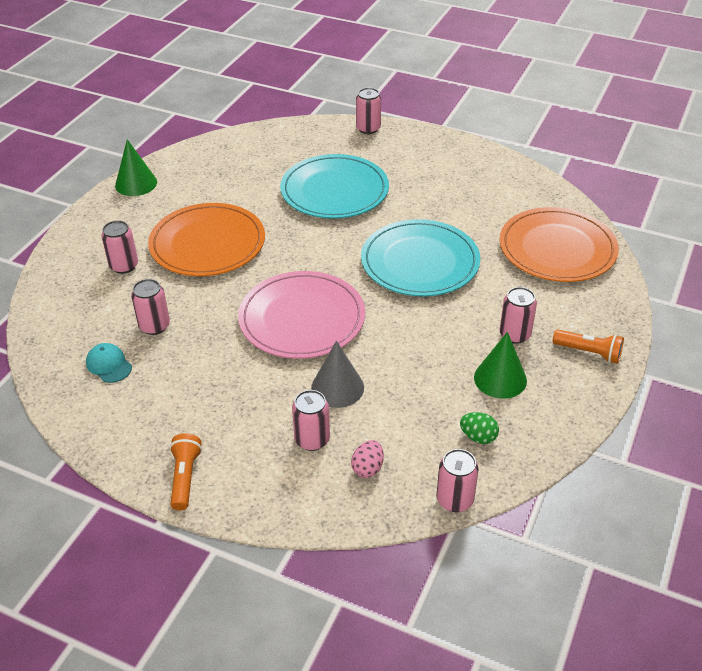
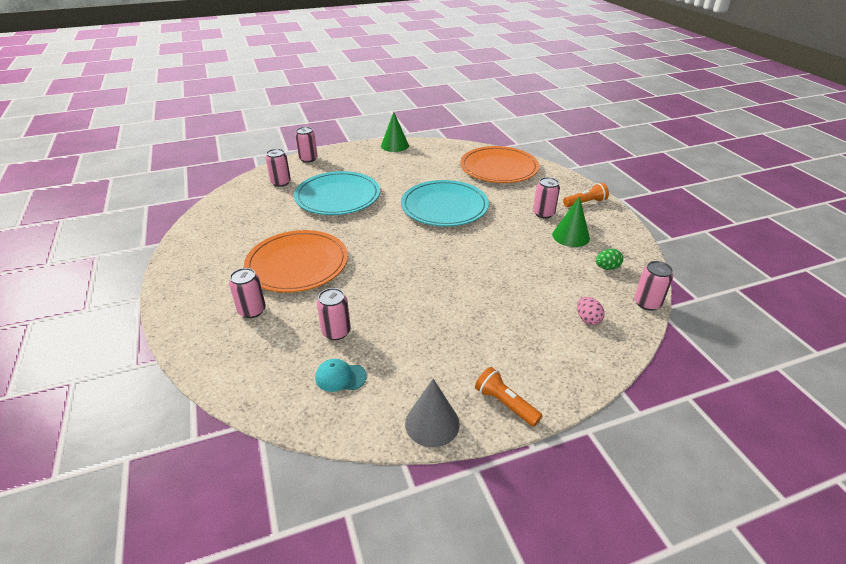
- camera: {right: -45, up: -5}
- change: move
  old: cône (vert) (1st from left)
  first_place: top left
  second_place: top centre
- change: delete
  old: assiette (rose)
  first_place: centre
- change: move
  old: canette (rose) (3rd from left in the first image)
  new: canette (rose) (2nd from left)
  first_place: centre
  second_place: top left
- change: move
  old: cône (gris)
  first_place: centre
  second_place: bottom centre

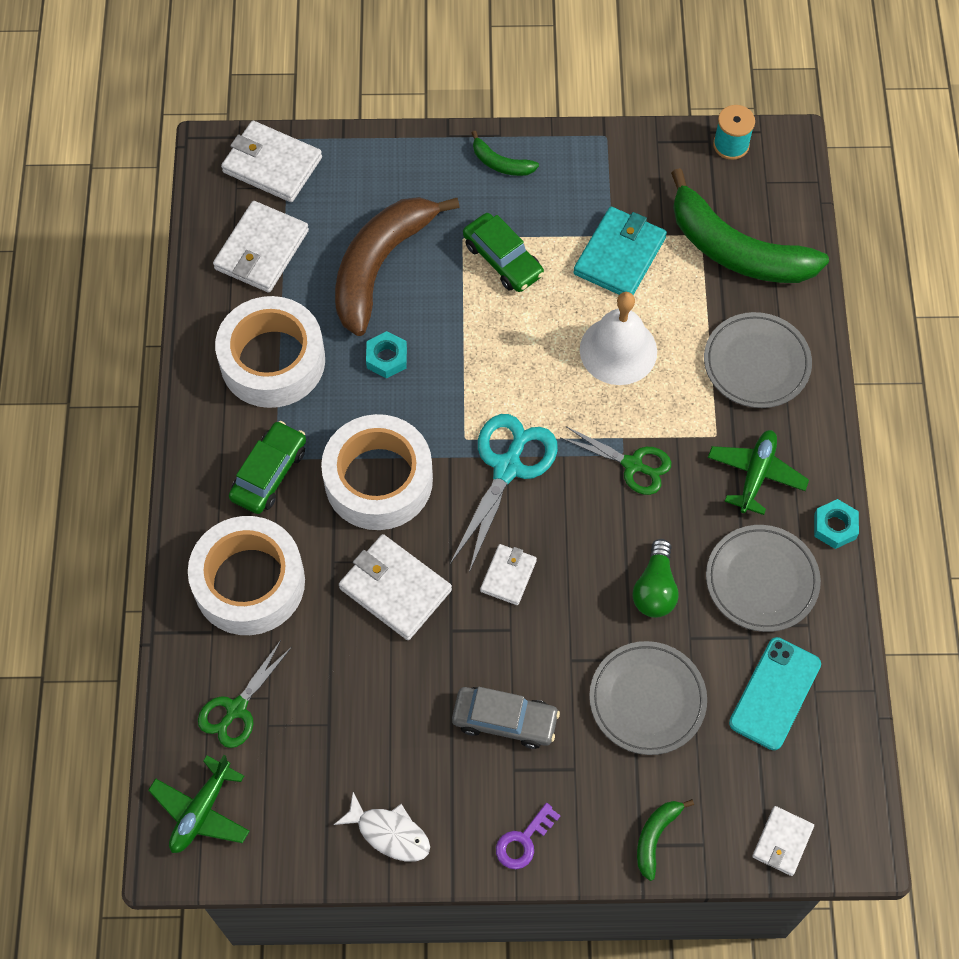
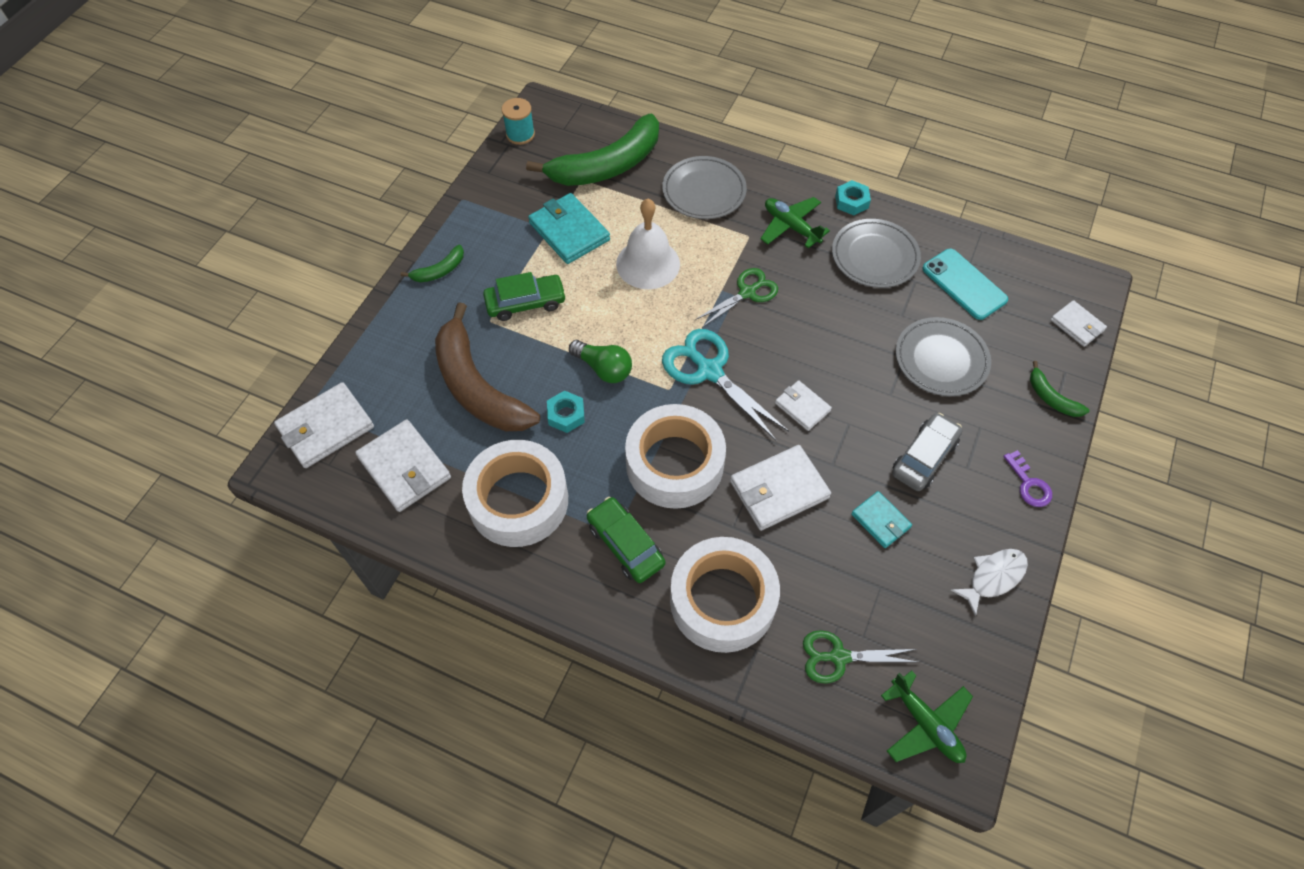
- camera: {right: -65, up: -5}
- change: rotate
  old: ciseaux (vert) (1st from left in the first image)
  first_place: bottom left
  second_place: bottom centre
  degrees: 120
- change: move
  old: ampoule (vert)
  first_place: middle right
  second_place: centre
- change: insert
  new: portefeuille (turquoise) (2nd from left)
  second_place: middle right

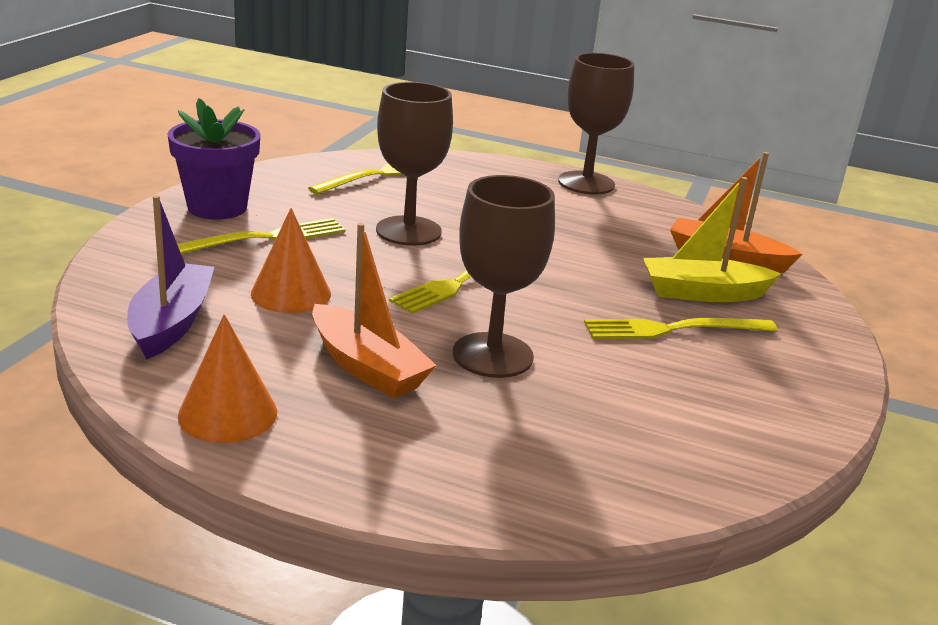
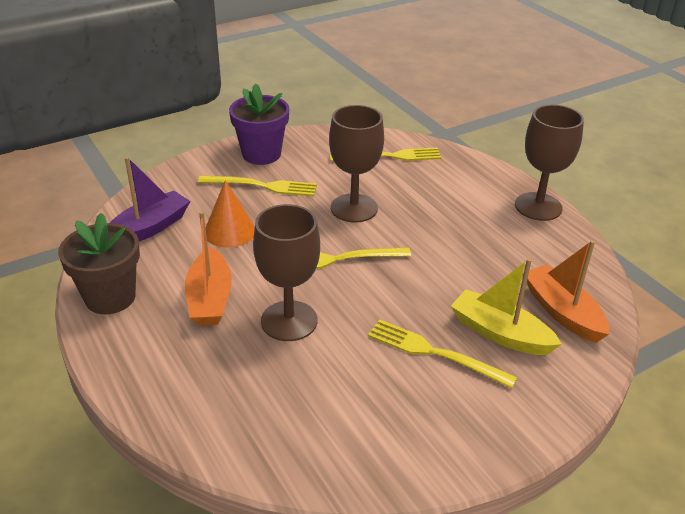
- camera: {right: 40, up: 10}
- change: replace
  old: cône (orange) (1st from left)
  new: pot de fleurs (marron)
  first_place: middle left
  second_place: middle left

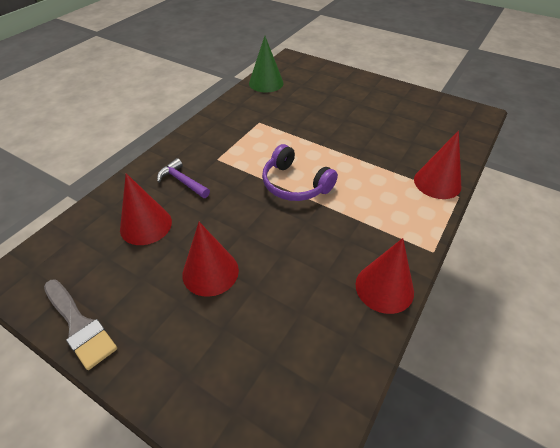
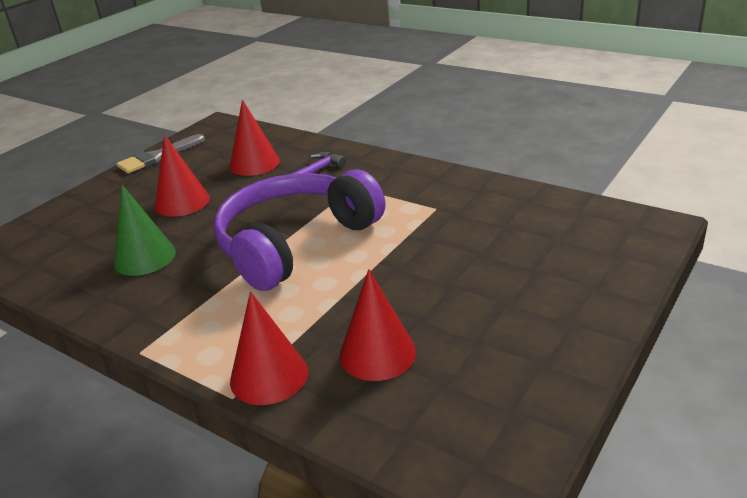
- camera: {right: 95, up: -15}
- change: move
  old: cône (vert)
  first_place: top centre
  second_place: middle left
- change: resize
  old: casque audio (violet)
  first_place: centre
  second_place: centre
  factor: 1.74
- change: move
  old: cône (rouge) (3rd from left in the first image)
  new: cône (rouge) (4th from left)
  first_place: middle right
  second_place: centre

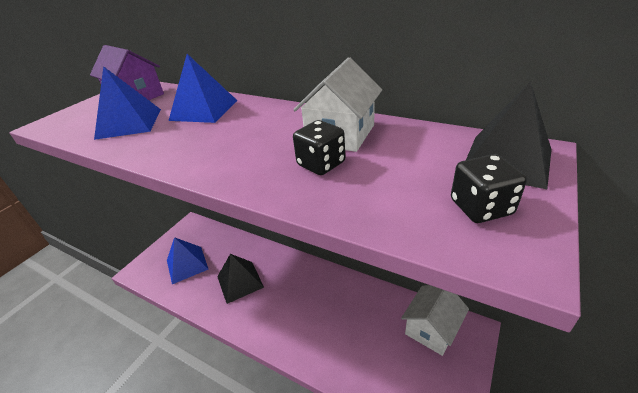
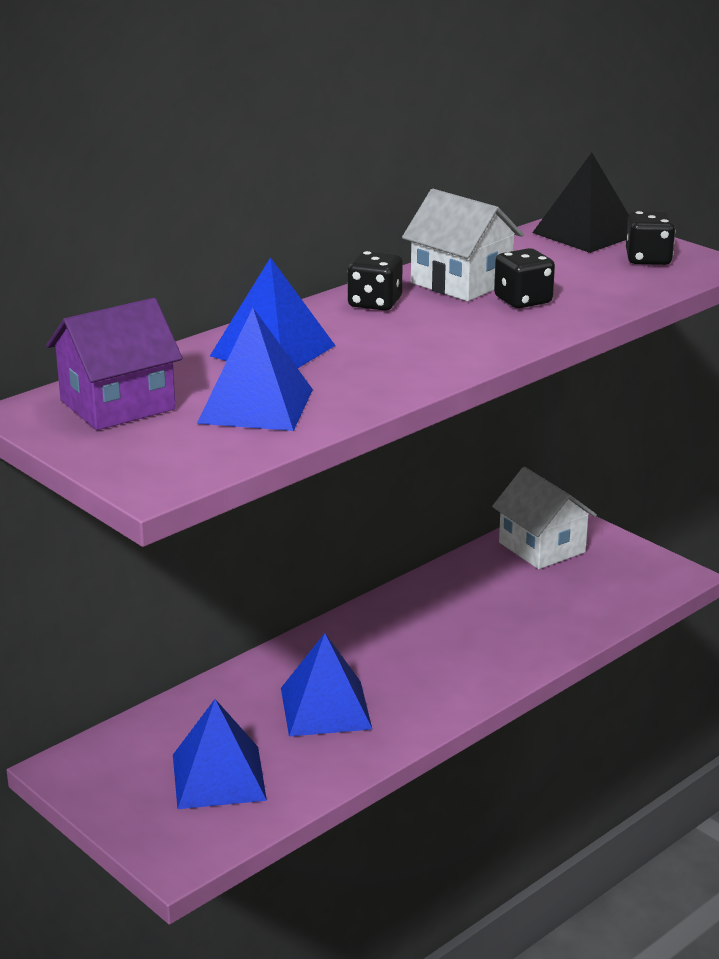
- camera: {right: -75, up: -10}
- change: recolor
  old: pyramide (noir) (1st from left)
  new: pyramide (bleu) (4th from left)
  first_place: bottom centre
  second_place: bottom centre
- change: insert
  new: dé (noir) (1st from left)
  second_place: top centre

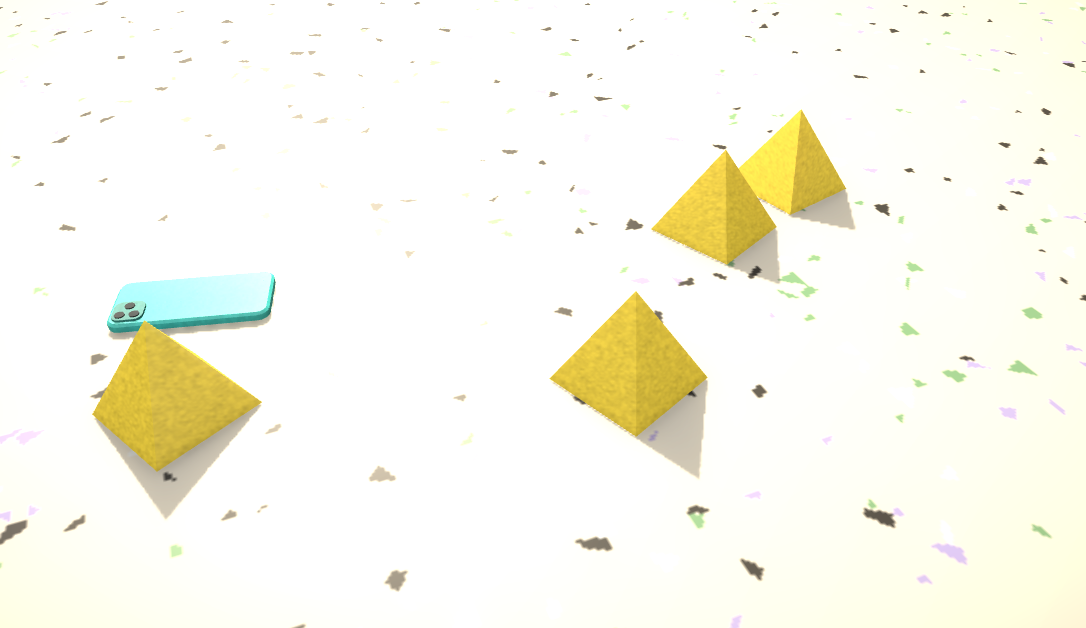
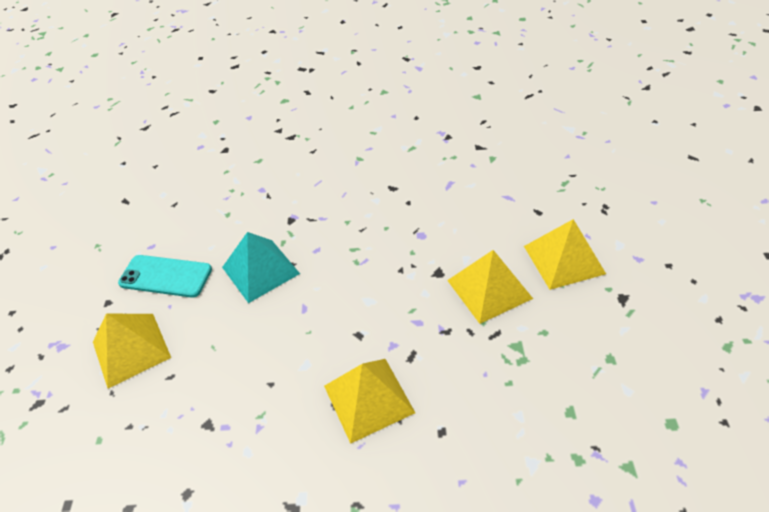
- camera: {right: 25, up: 10}
- change: insert
  new: pyramide (turquoise)
  second_place: centre

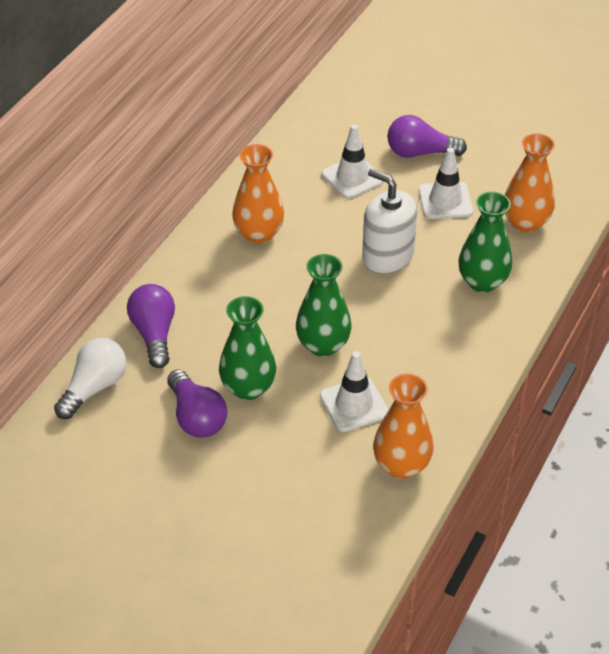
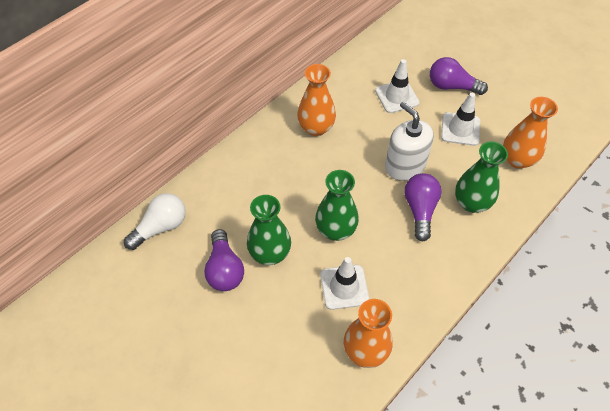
- camera: {right: 15, up: 10}
- change: move
  old: ampoule (violet) (1st from left in the first image)
  new: ampoule (violet) (2nd from left)
  first_place: middle left
  second_place: middle right

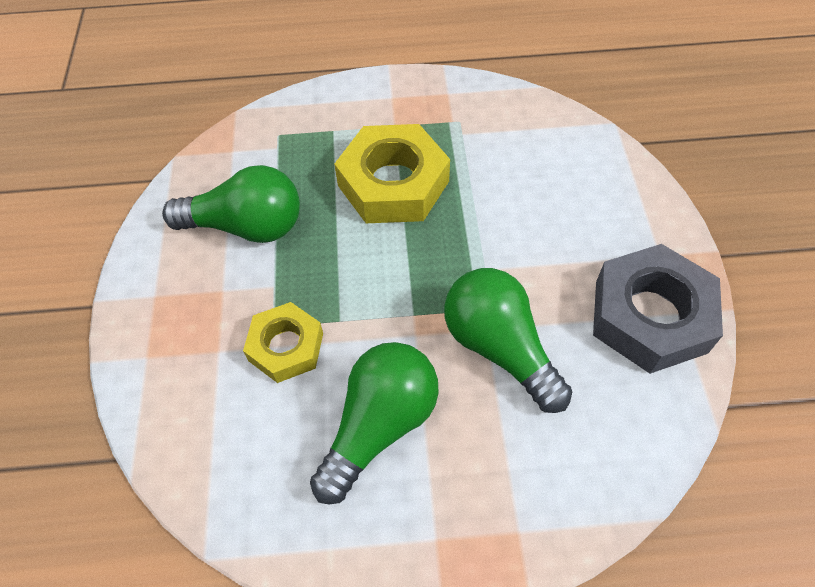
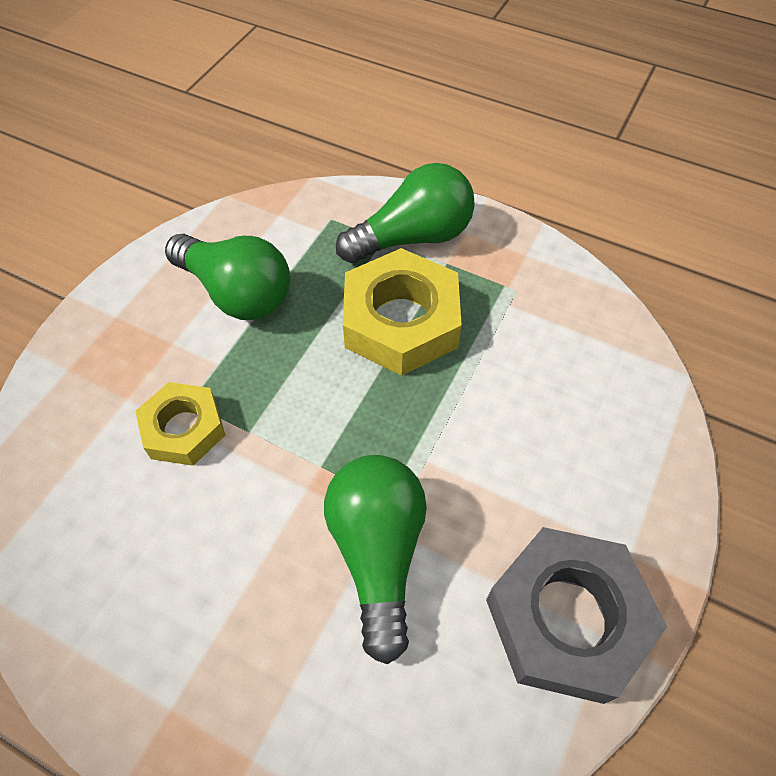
- camera: {right: 30, up: 0}
- change: move
  old: ampoule (vert) (2nd from left in the first image)
  new: ampoule (vert) (3rd from left)
  first_place: bottom centre
  second_place: top centre

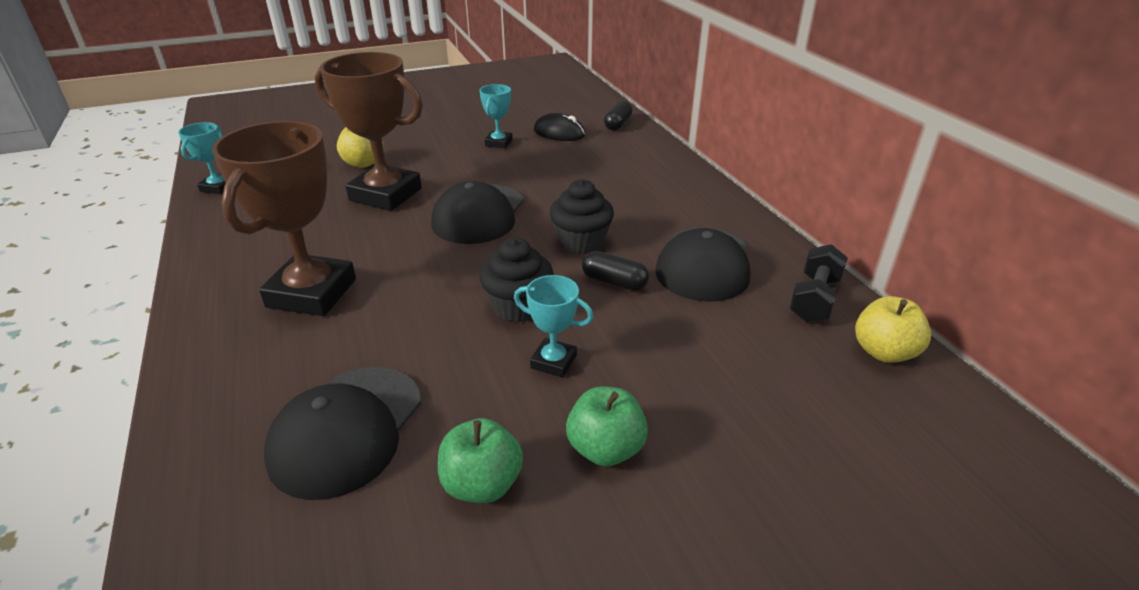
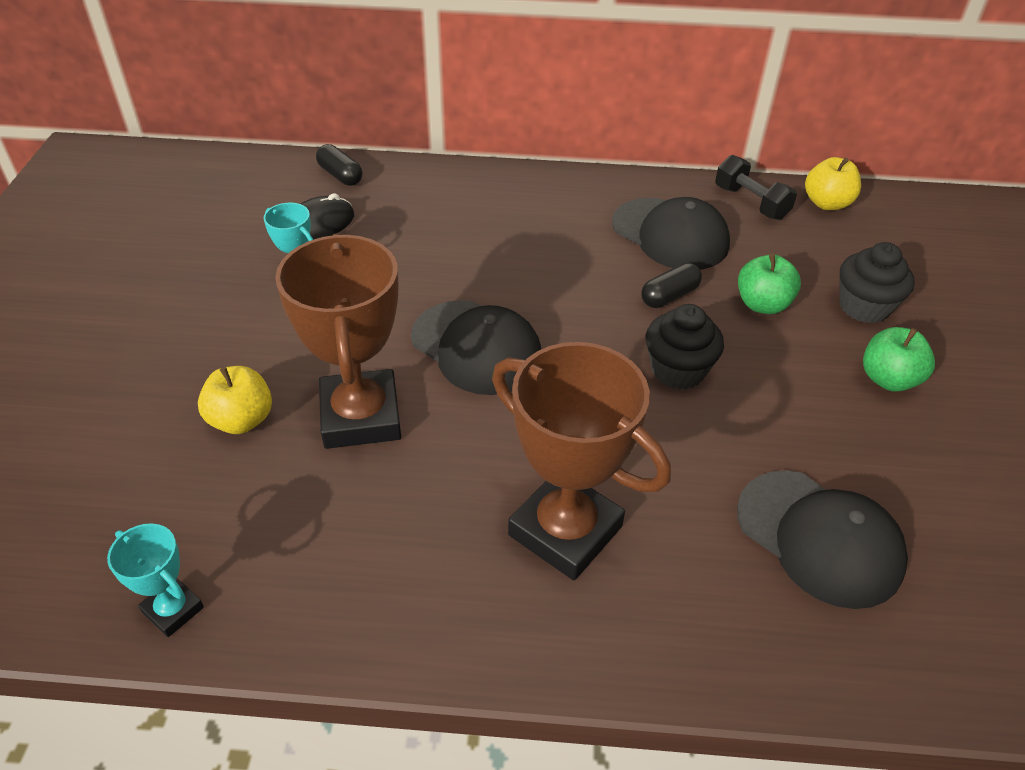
- camera: {right: -65, up: 10}
- change: rotate
  old: trophée (marron) (2nd from left in the first image)
  first_place: top left
  second_place: middle left
  degrees: -60
- change: move
  old: pomme (vert) (1st from left)
  first_place: bottom centre
  second_place: middle right
- change: delete
  old: trophée (turquoise) (3rd from left)
  first_place: centre
- change: move
  old: muffin (noir) (2nd from left)
  first_place: centre
  second_place: middle right

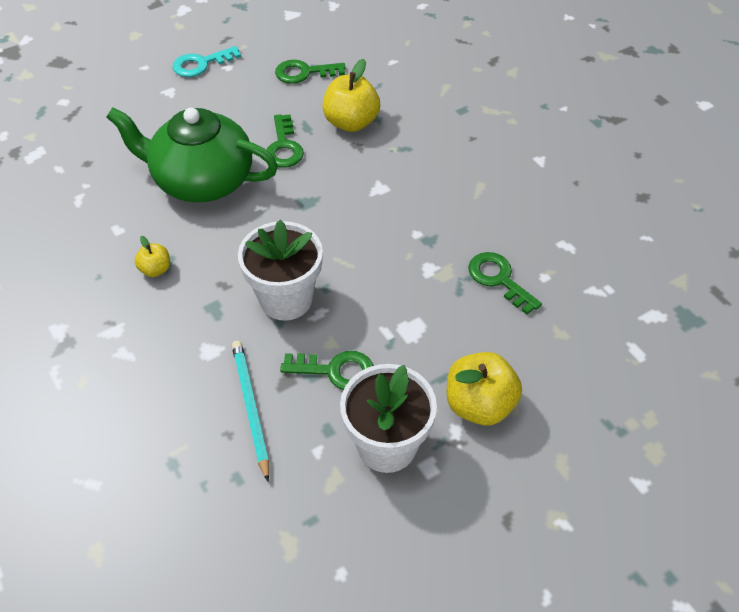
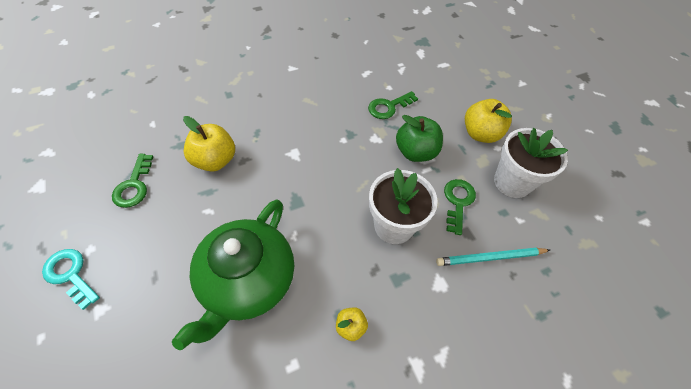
- camera: {right: -85, up: 5}
- change: rotate
  old: clé (turquoise)
  first_place: top left
  second_place: bottom left
  degrees: 150
- change: delete
  old: clé (vert) (1st from left)
  first_place: top centre
- change: insert
  new: pomme (vert)
  second_place: centre

